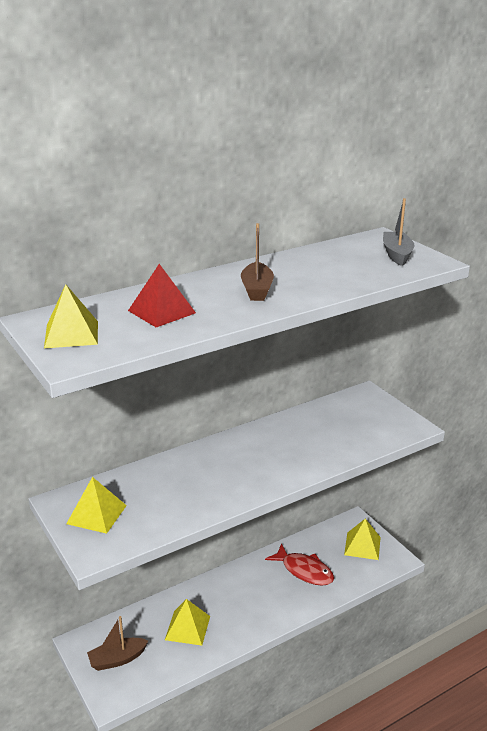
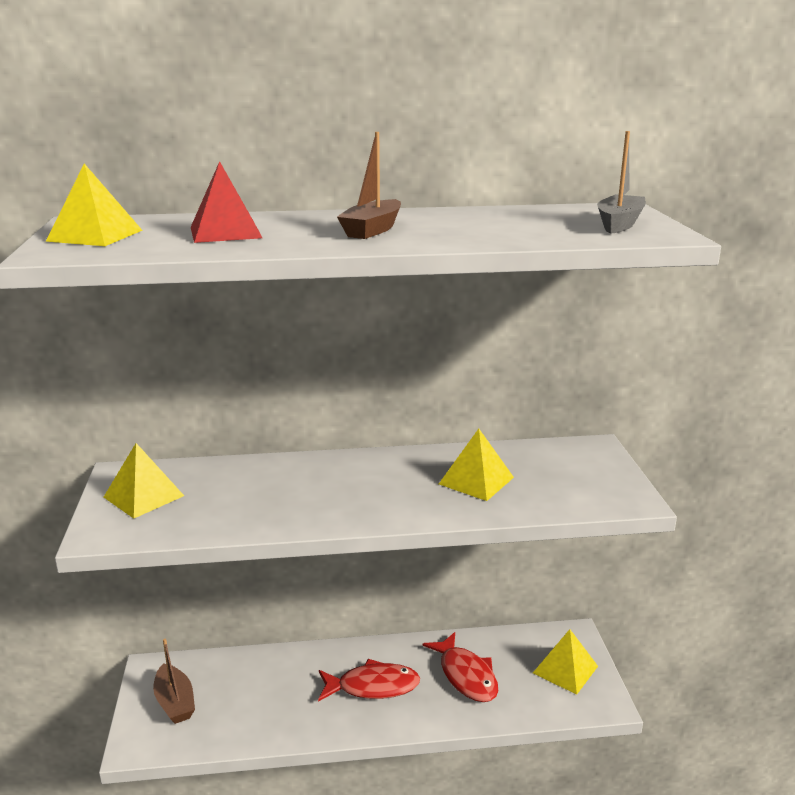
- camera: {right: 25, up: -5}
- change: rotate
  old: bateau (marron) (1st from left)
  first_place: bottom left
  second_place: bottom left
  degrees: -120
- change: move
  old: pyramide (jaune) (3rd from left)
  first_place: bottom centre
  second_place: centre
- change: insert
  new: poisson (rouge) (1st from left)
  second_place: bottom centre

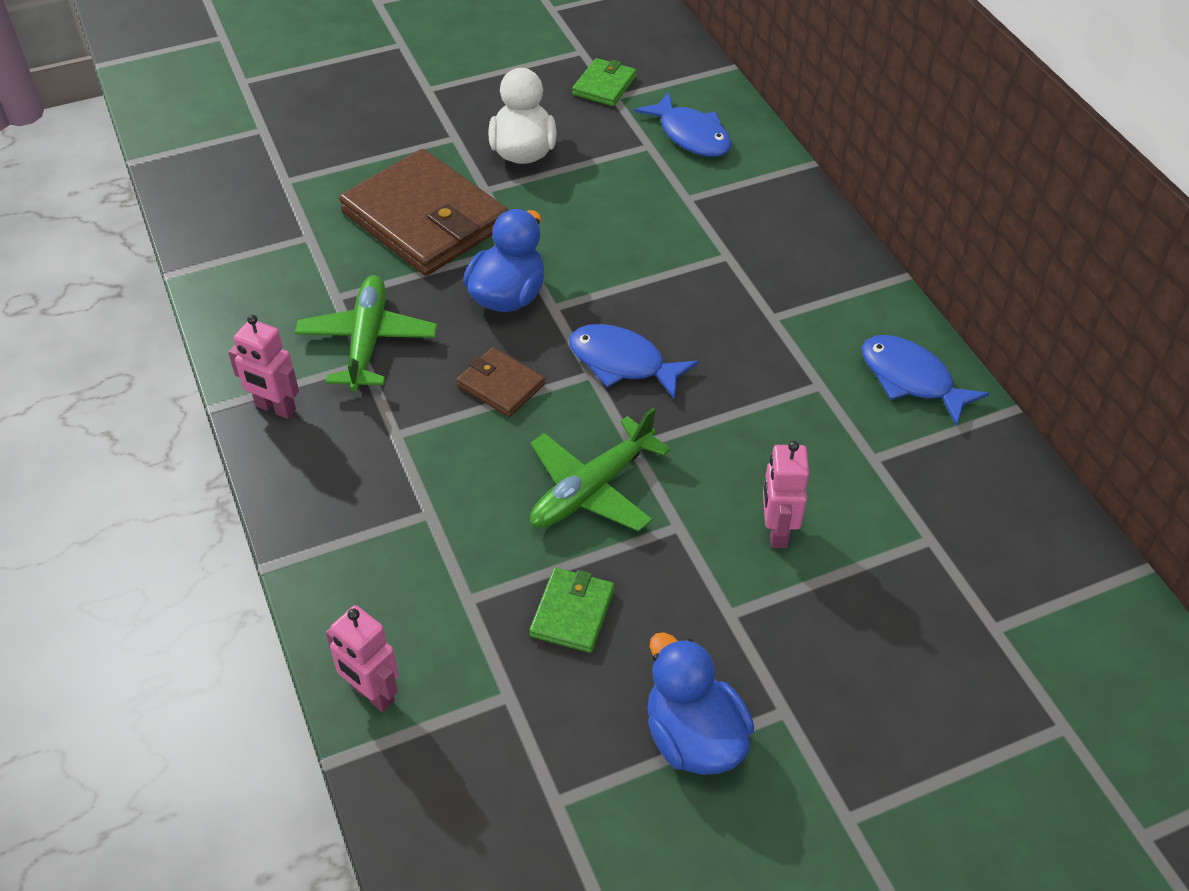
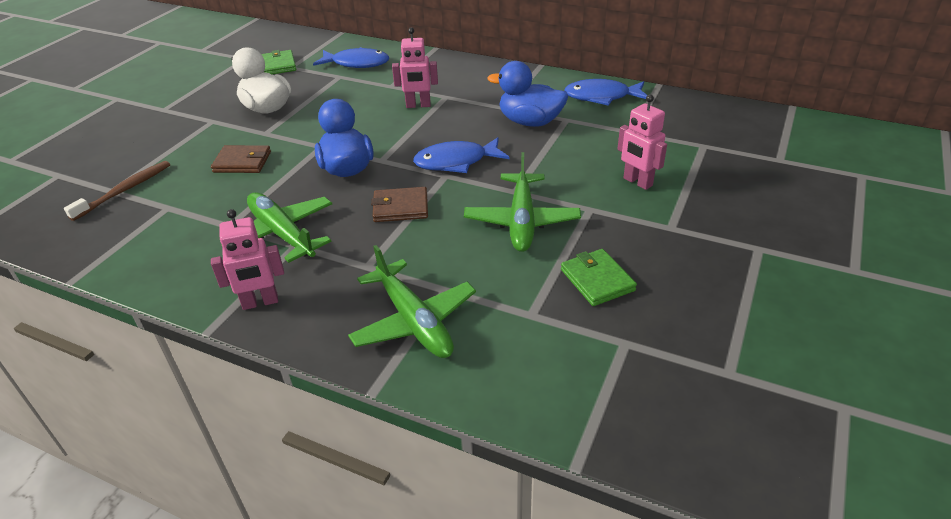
- camera: {right: -40, up: -10}
- change: move
  old: robot (rose) (2nd from left)
  first_place: bottom left
  second_place: top centre
- change: resize
  old: portefeuille (marron) (1st from left)
  first_place: top centre
  second_place: top left
  factor: 0.46
- change: move
  old: canard (bleu) (2nd from left)
  first_place: bottom centre
  second_place: top centre
- change: insert
  new: brosse à dents (marron)
  second_place: middle left
- change: insert
  new: avion (vert) (2nd from left)
  second_place: centre

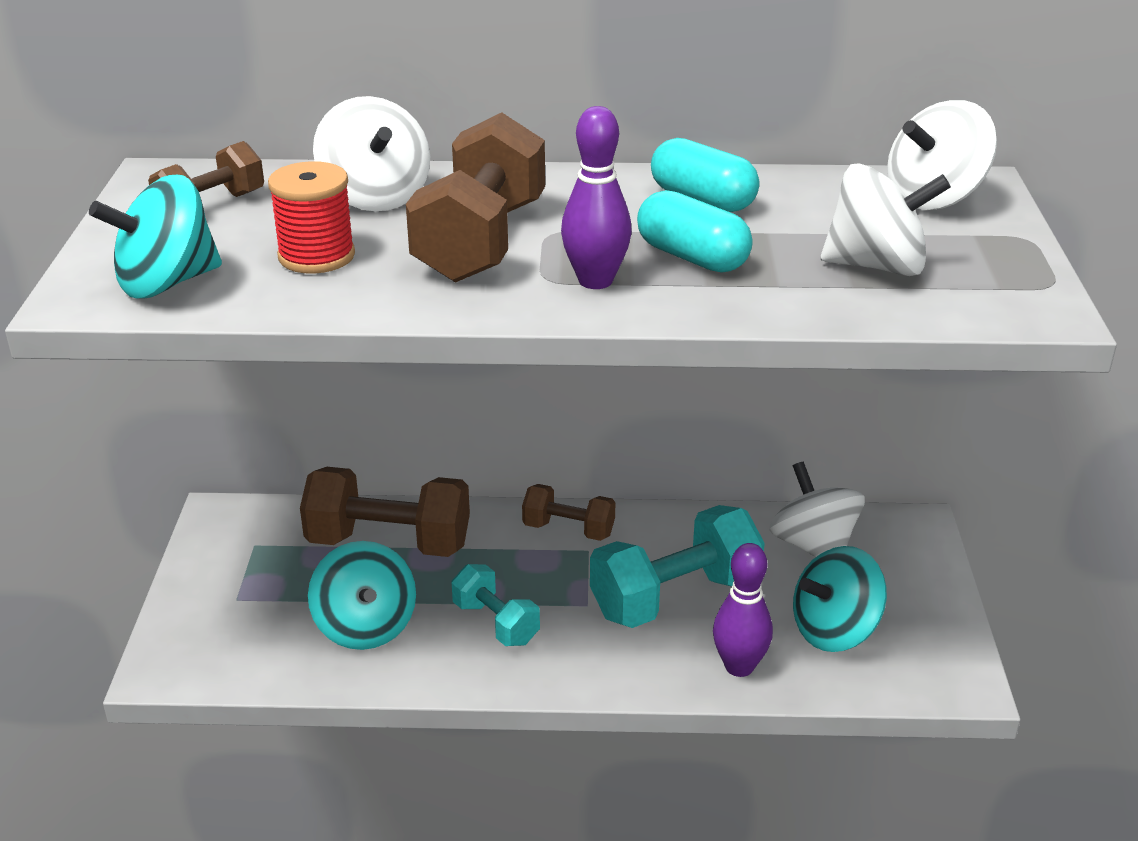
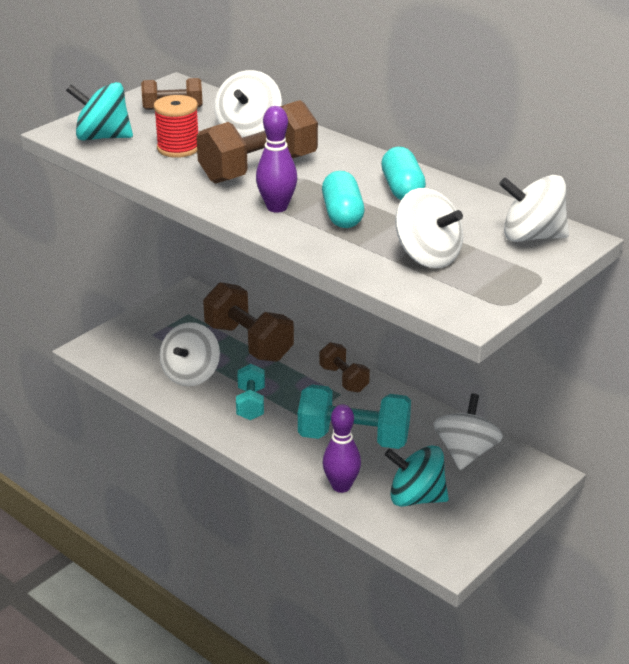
- camera: {right: 40, up: 0}
- change: recolor
  old: toupie (turquoise) (2nd from left)
  new: toupie (blanc) (1st from left)
  first_place: bottom left
  second_place: middle left

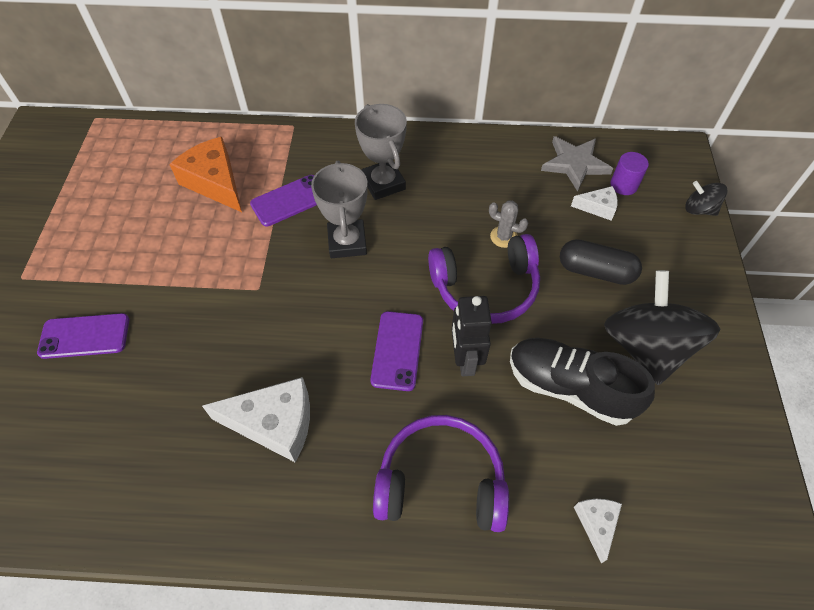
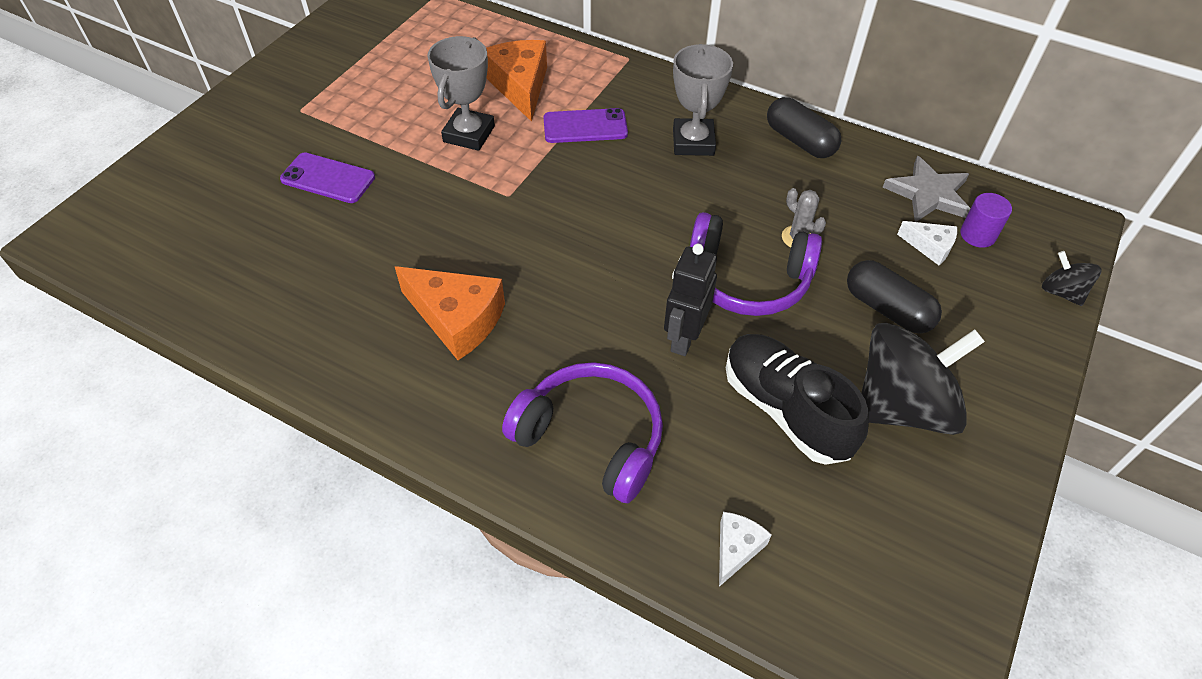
- camera: {right: 25, up: -5}
- change: recolor
  old: fromage (blanc) (1st from left)
  new: fromage (orange) (1st from left)
  first_place: bottom left
  second_place: centre
- change: move
  old: trophée (gris) (1st from left)
  first_place: centre
  second_place: top centre
- change: delete
  old: téléphone (violet) (3rd from left)
  first_place: centre
- change: rotate
  old: toupie (noir) (1st from left)
  first_place: middle right
  second_place: middle right
  degrees: 45
- change: insert
  new: gélule (noir) (1st from left)
  second_place: top right

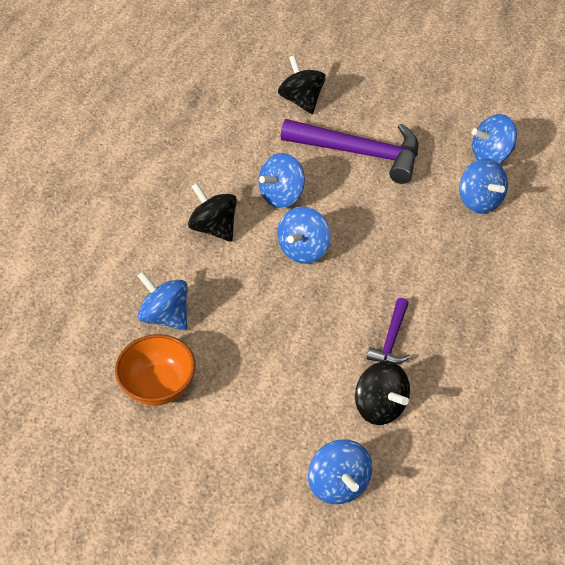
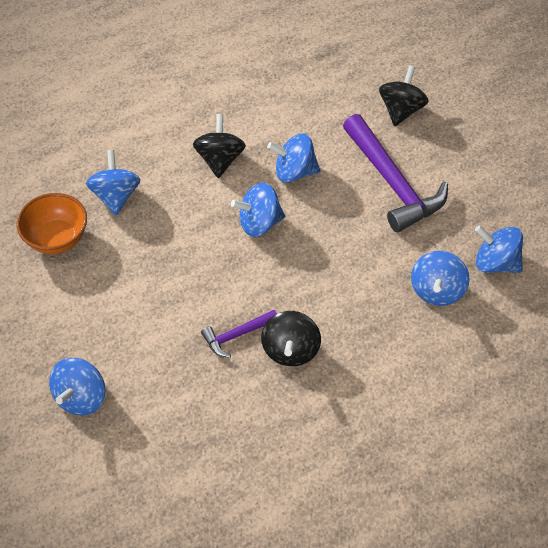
- camera: {right: 45, up: 5}
- change: move
  old: toupie (noir) (3rd from left in the first image)
  new: toupie (noir) (2nd from left)
  first_place: bottom right
  second_place: centre

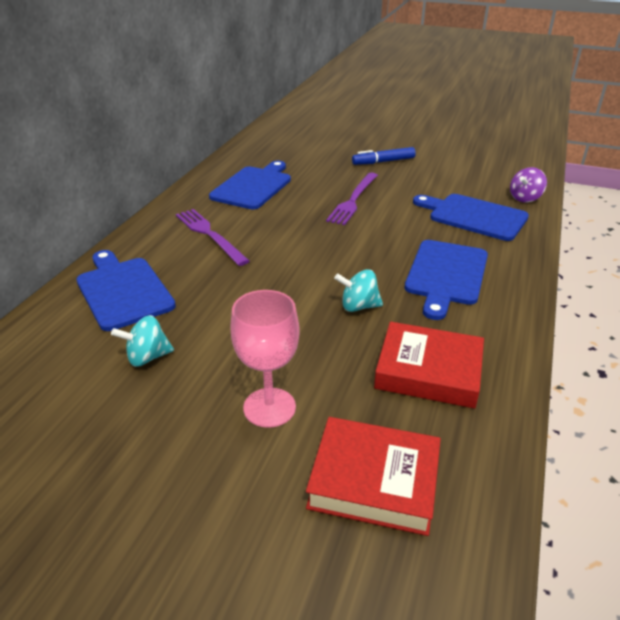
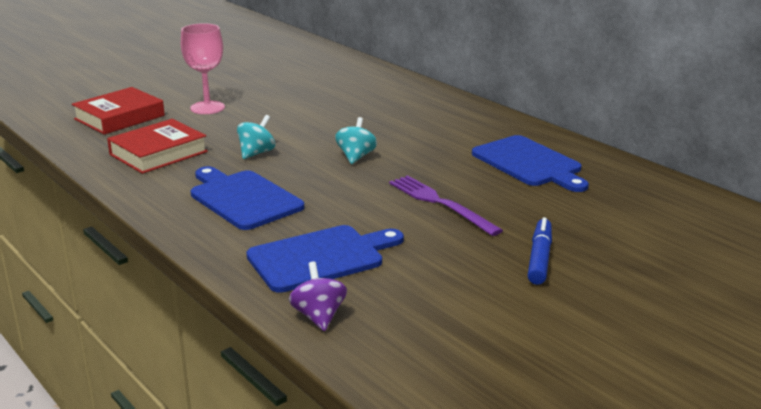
- camera: {right: 120, up: -10}
- change: delete
  old: planche à découper (bleu) (1st from left)
  first_place: middle left
- change: move
  old: toupie (turquoise) (1st from left in the first image)
  new: toupie (turquoise) (2nd from left)
  first_place: middle left
  second_place: centre
- change: delete
  old: fourchette (violet) (1st from left)
  first_place: centre

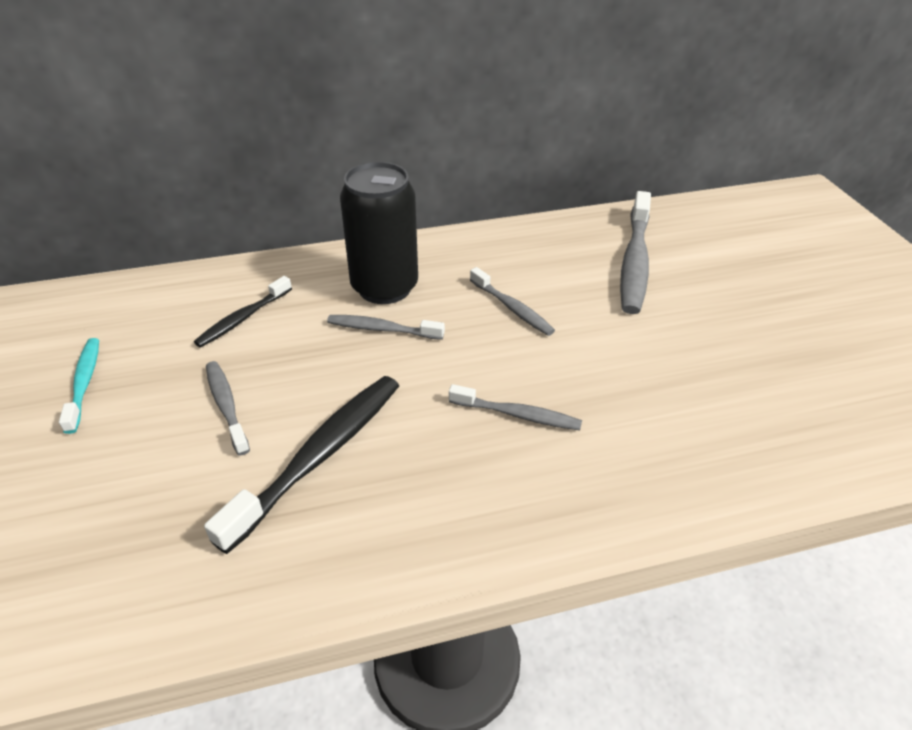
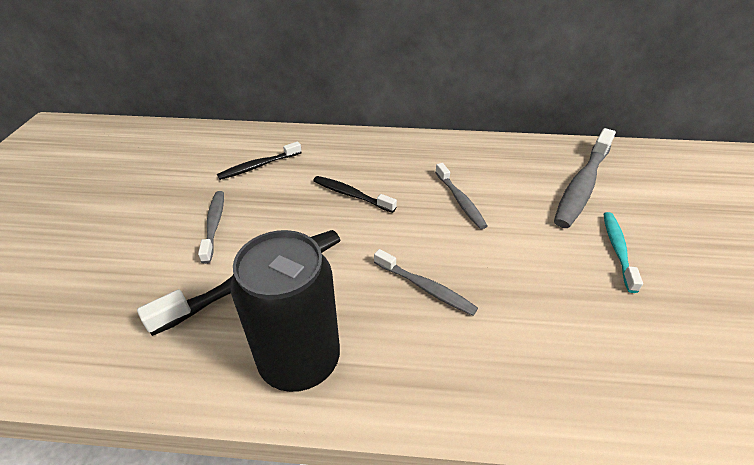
- camera: {right: 20, up: 0}
- change: move
  old: brosse à dents (turquoise)
  first_place: middle left
  second_place: middle right
- change: recolor
  old: brosse à dents (gris) (2nd from left)
  new: brosse à dents (noir) (3rd from left)
  first_place: centre
  second_place: centre
- change: move
  old: canette (noir)
  first_place: top centre
  second_place: bottom centre

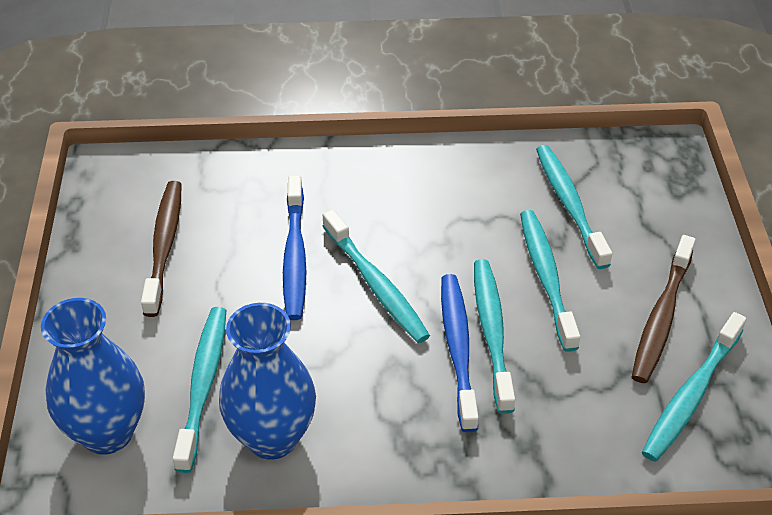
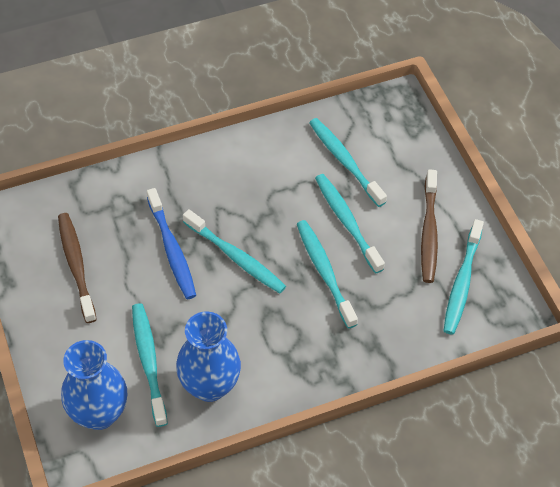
- camera: {right: -20, up: 10}
- change: delete
  old: brosse à dents (bleu) (2nd from left)
  first_place: bottom centre

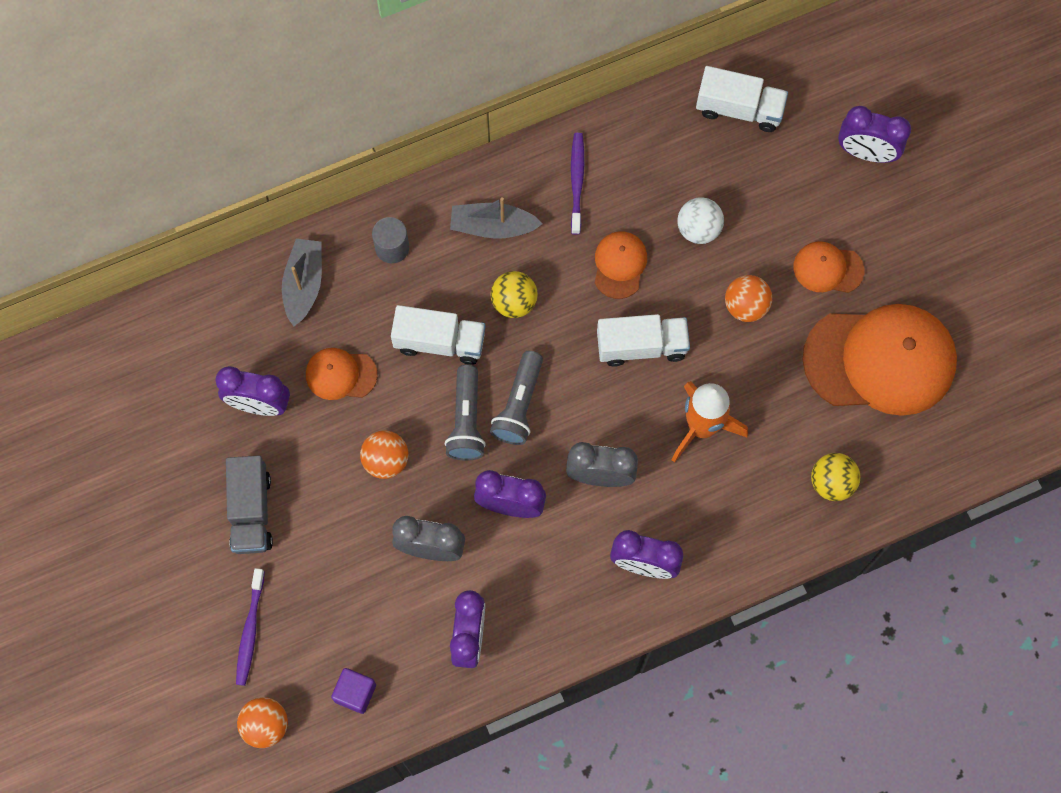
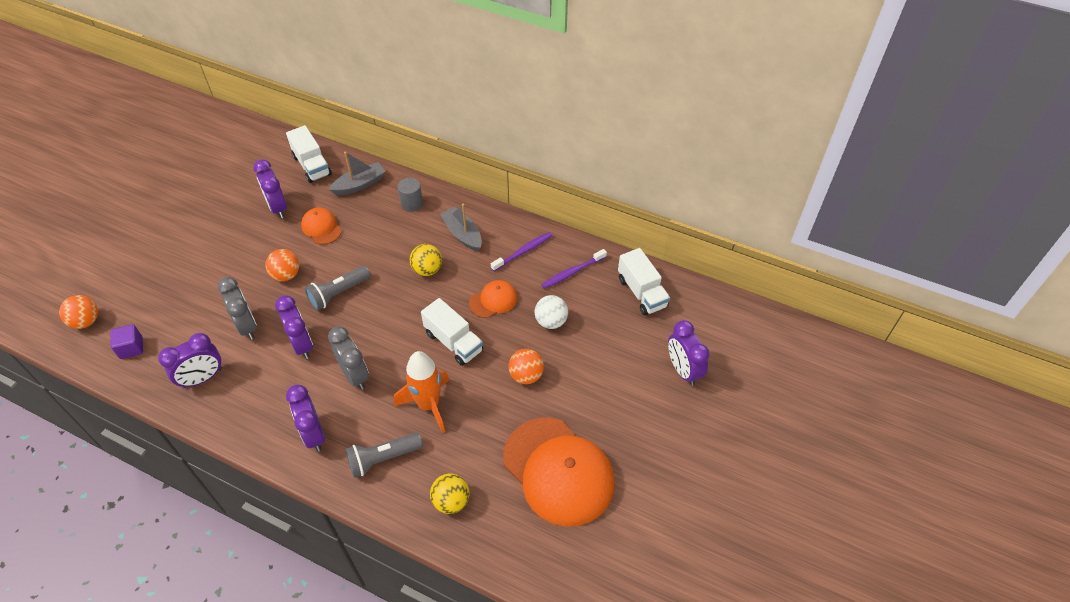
- camera: {right: 50, up: -20}
- change: delete
  old: camion (gris)
  first_place: middle left
- change: move
  old: brosse à dents (violet) (1st from left in the first image)
  new: brosse à dents (violet) (2nd from left)
  first_place: bottom left
  second_place: centre
- change: move
  old: camion (blanc) (1st from left)
  first_place: centre
  second_place: top left
- change: move
  old: lampe de poche (gris) (2nd from left)
  first_place: centre
  second_place: bottom centre
- change: delete
  old: casquette (orange) (3rd from left)
  first_place: middle right

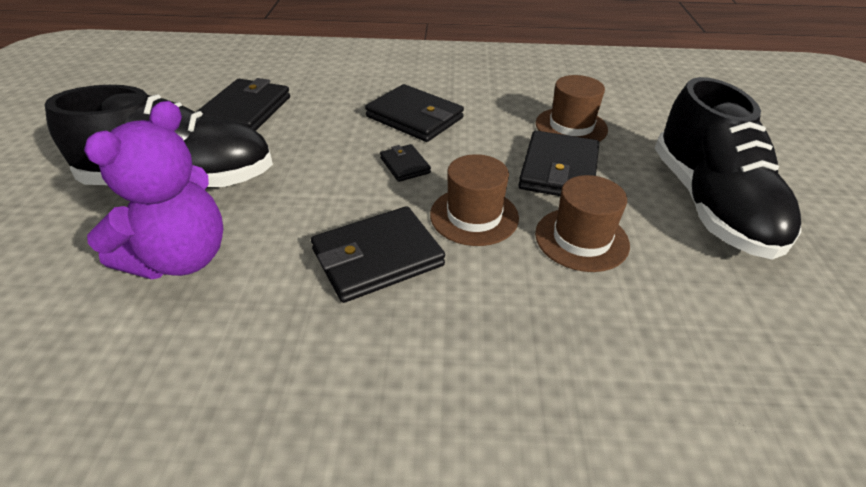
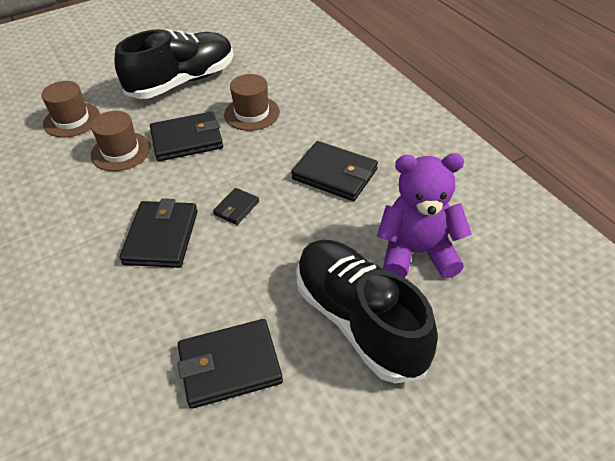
- camera: {right: -120, up: 5}
- change: move
  old: chapeau (marron) (1st from left)
  first_place: centre
  second_place: top left

